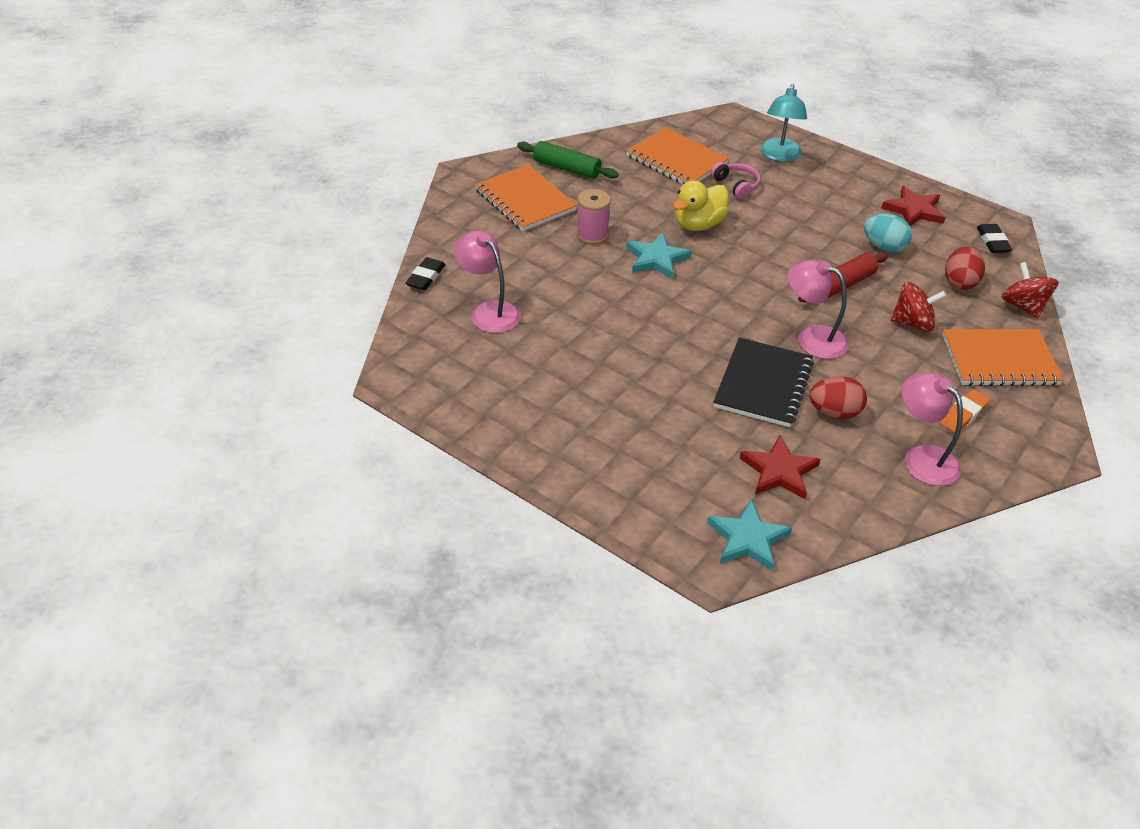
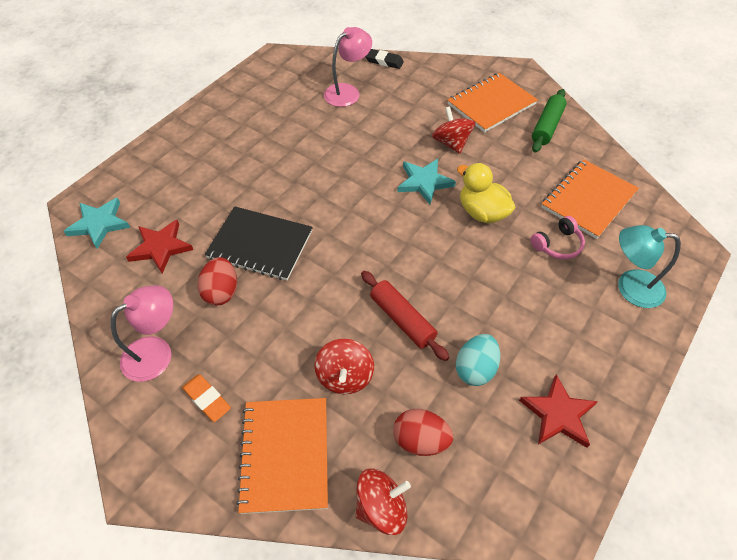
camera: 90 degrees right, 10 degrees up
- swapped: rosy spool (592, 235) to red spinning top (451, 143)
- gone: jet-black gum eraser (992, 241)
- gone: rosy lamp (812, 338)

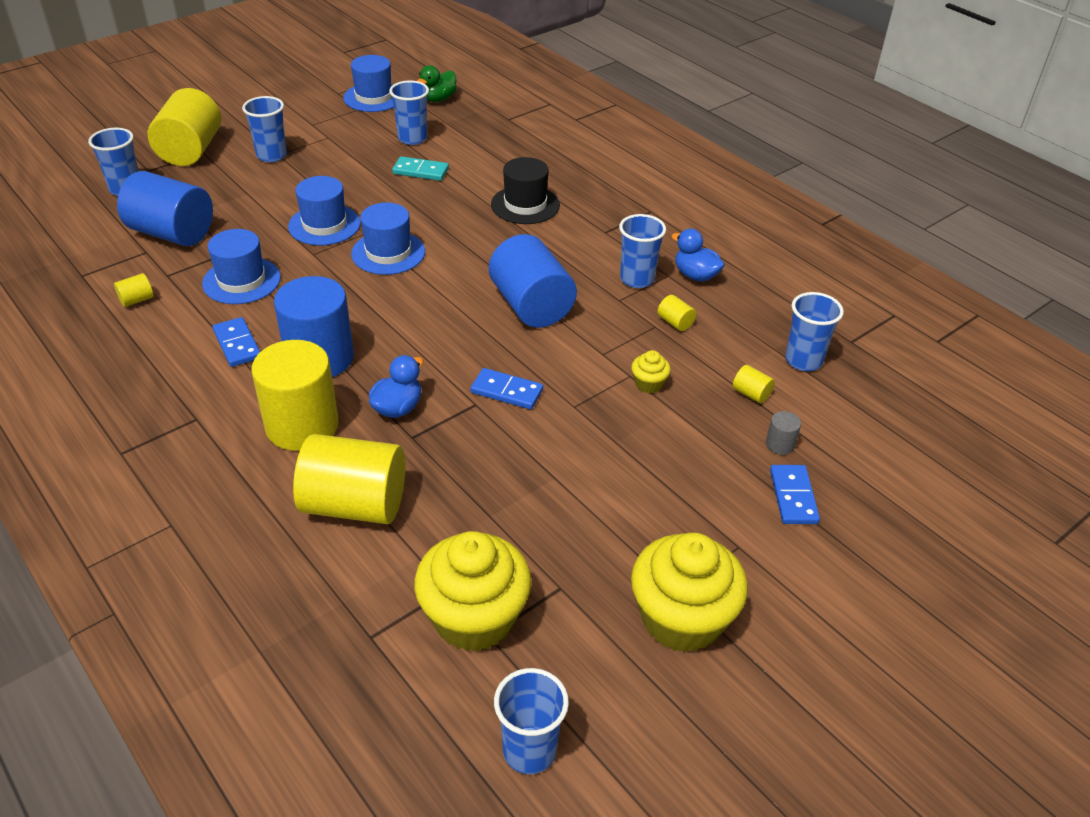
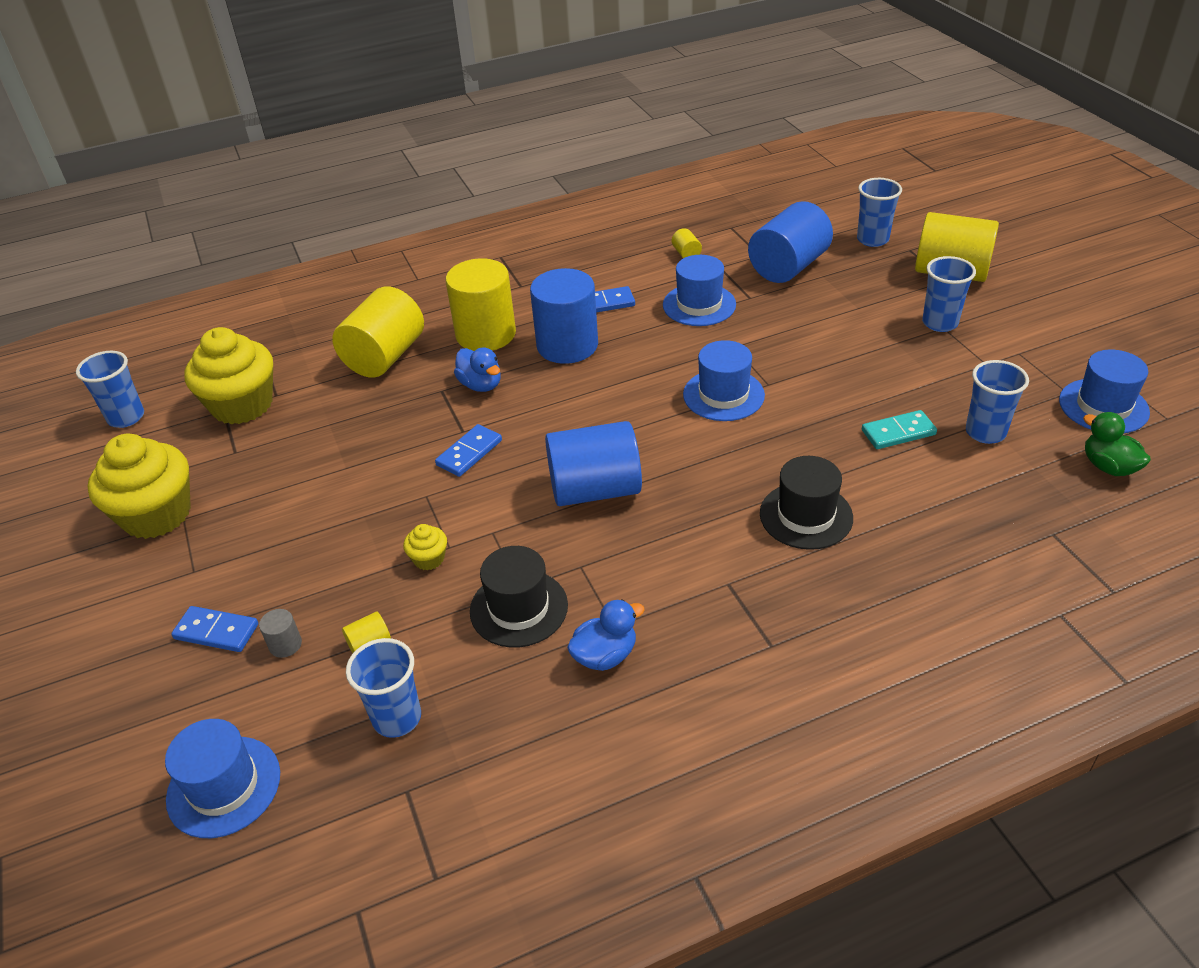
camera: 110 degrees right, 0 degrees up
- rotated: turquoise domino tile (420, 171) = (898, 432) 45 degrees clockwise
- shifted: blue tall hat (324, 225) to (224, 786)
- gone: blue cup (637, 279)
- swapped: yellow cylinder (675, 322) to jet-black tall hat (519, 608)

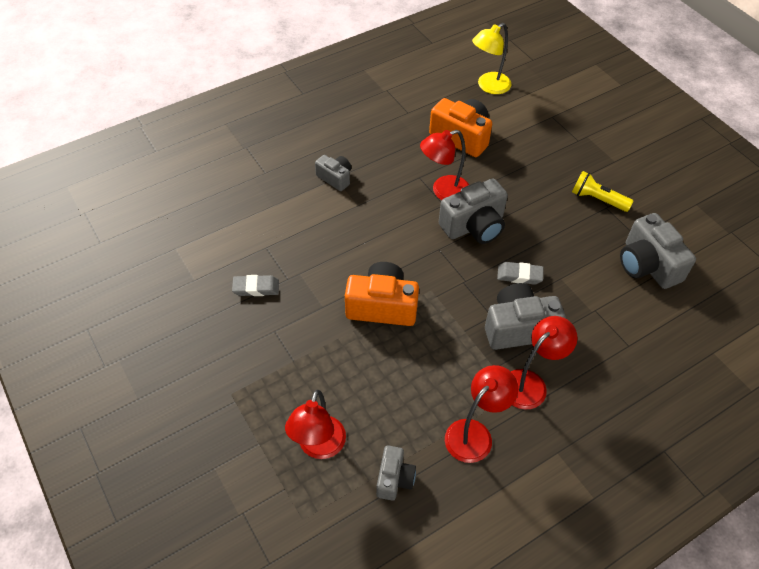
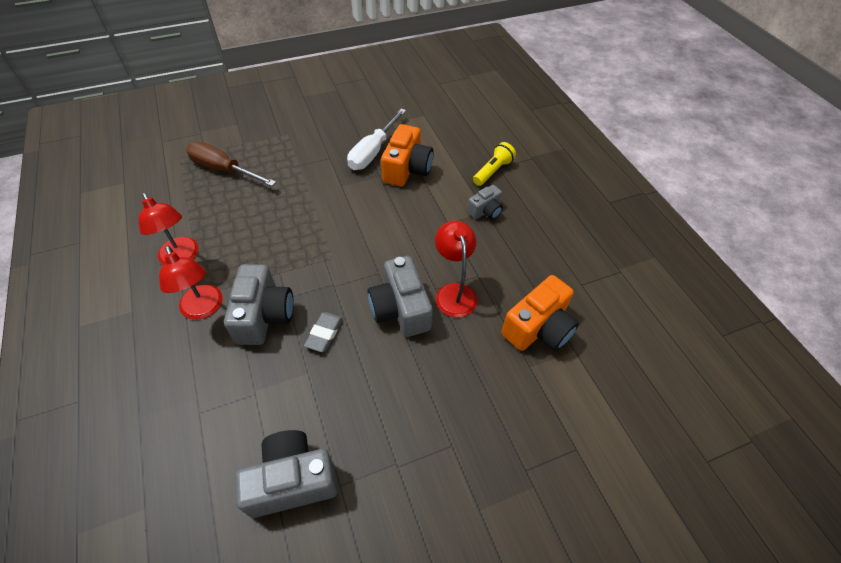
camera: 100 degrees right, 0 degrees up
- gone: yellow lamp (488, 86)
- shifted: yellow torch (597, 199) to (492, 171)
- shifted: bright orange camera (382, 306) to (407, 169)
- swapped: grey gum eraser (256, 288) to snow-white screwdriver (373, 152)
- swapped: red lamp (319, 447) to dark brown screwdriver (223, 170)
- gone: grey camera (394, 479)

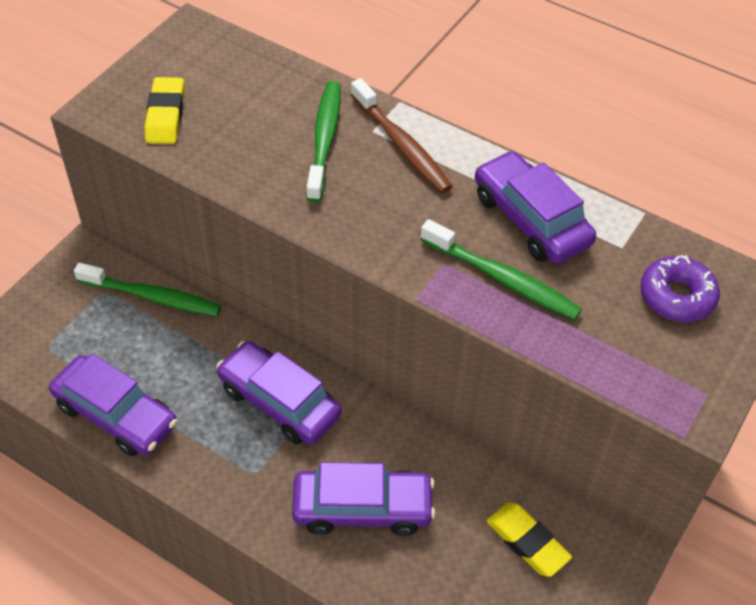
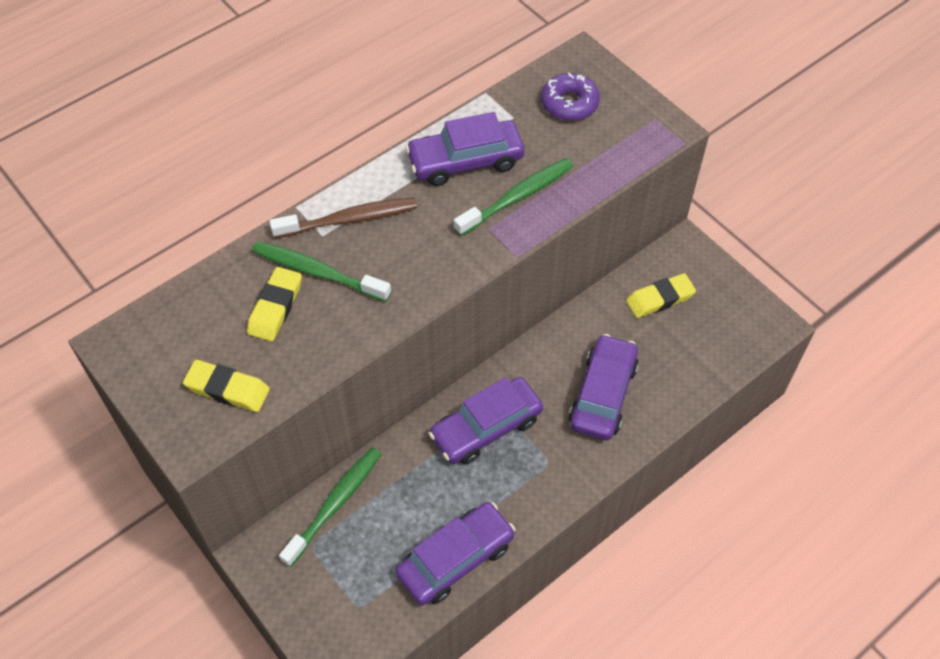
camera: 70 degrees left, 5 degrees up
- new: yellow gum eraser (275, 307)

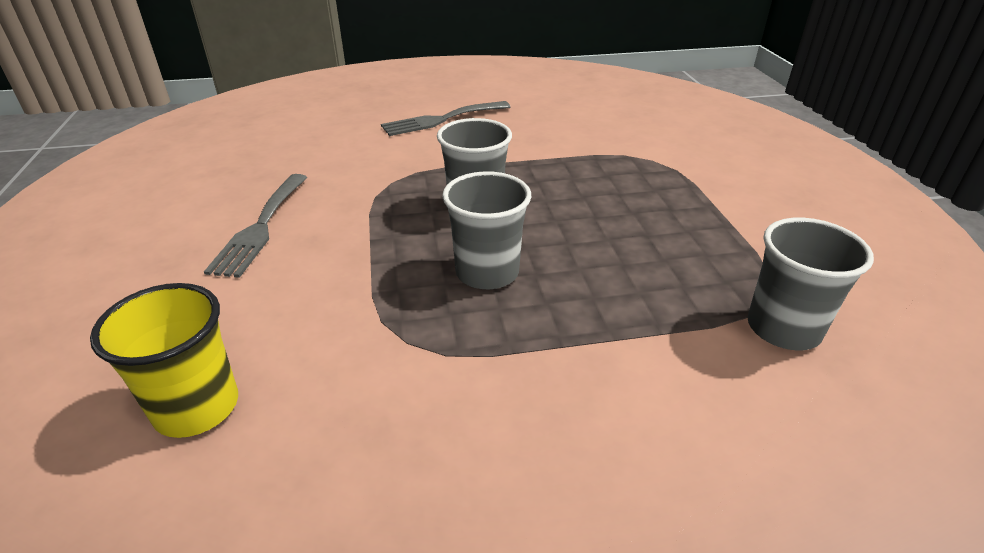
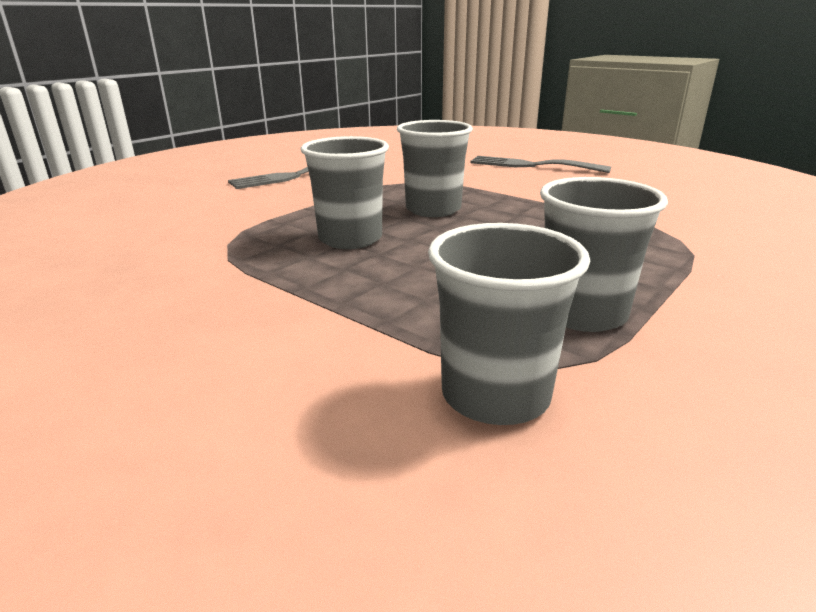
camera: 50 degrees right, 10 degrees down
- gone: yellow cup (196, 407)
- new: grey cup (582, 314)

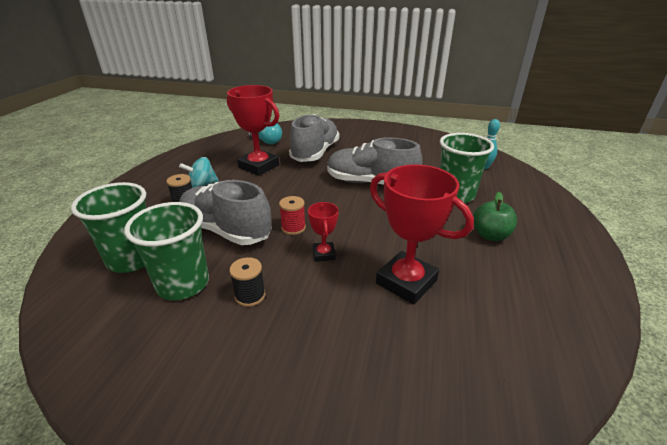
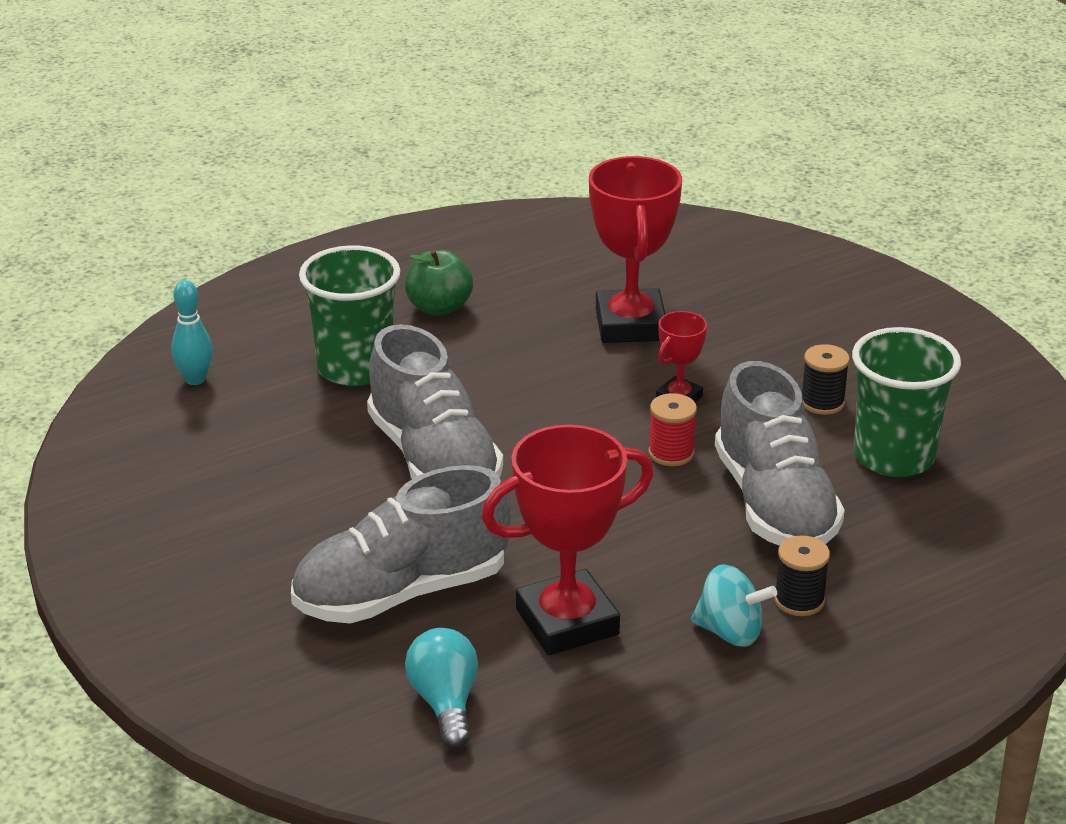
camera: 135 degrees left, 0 degrees up
- rotated: red trophy (259, 166) = (567, 622) 75 degrees clockwise
- gone: green cup (132, 259)

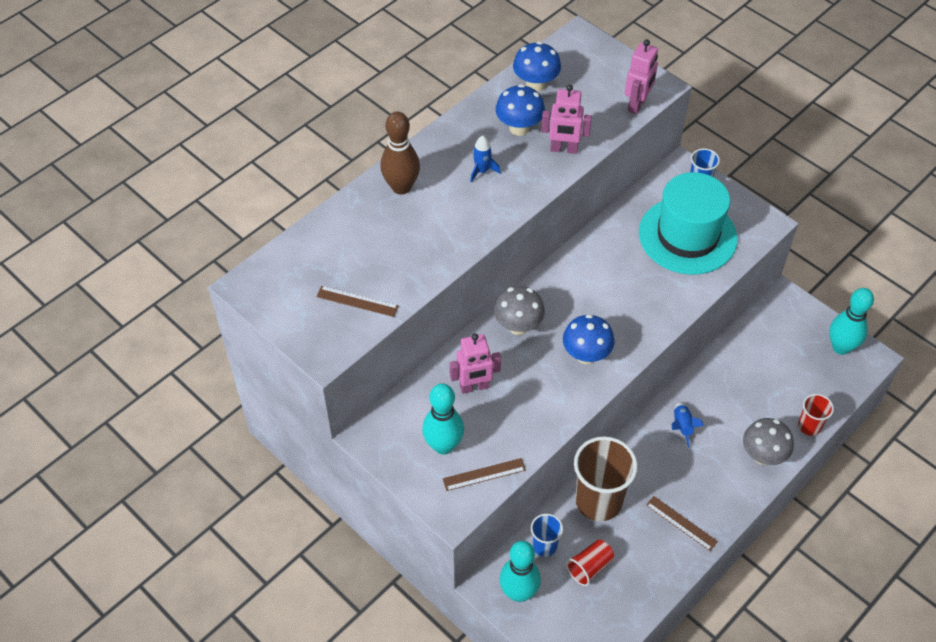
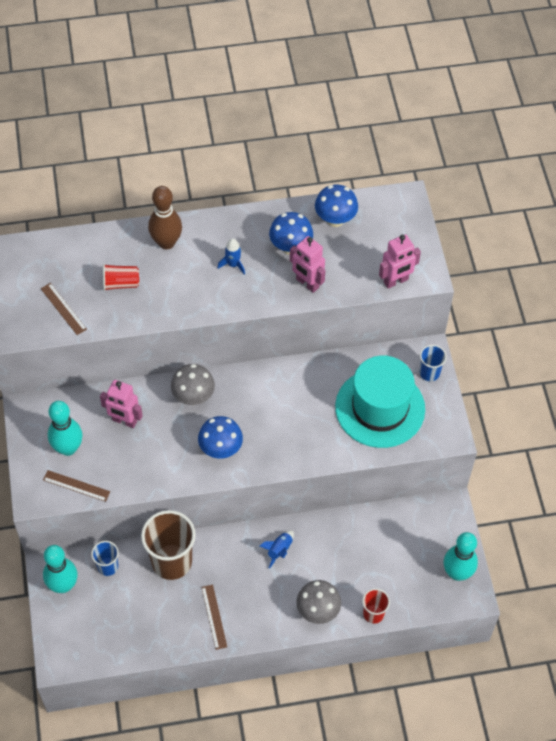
camera: 35 degrees right, 5 degrees up
- shifted: red cup (589, 567) to (121, 283)

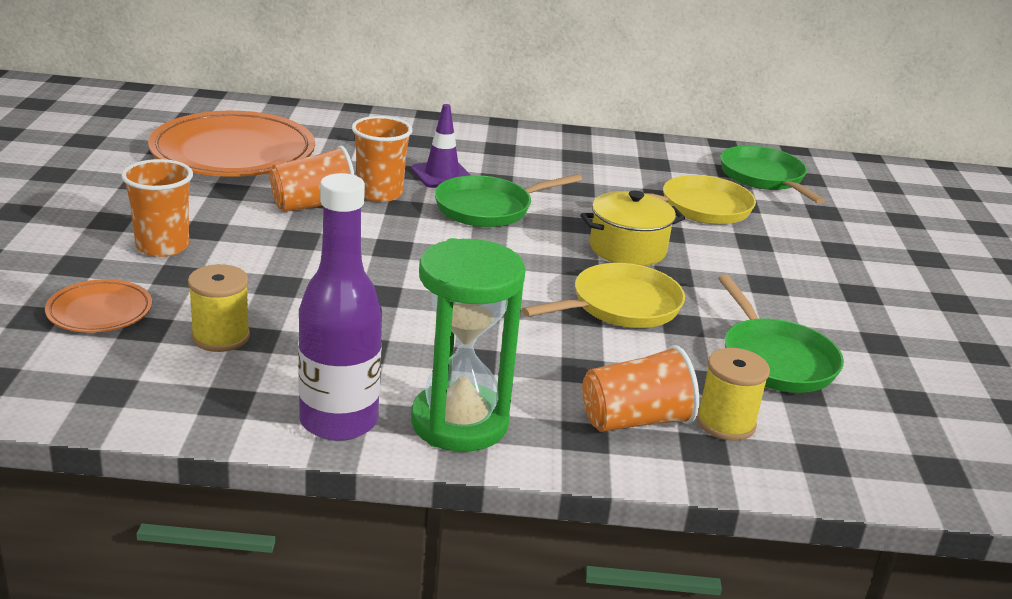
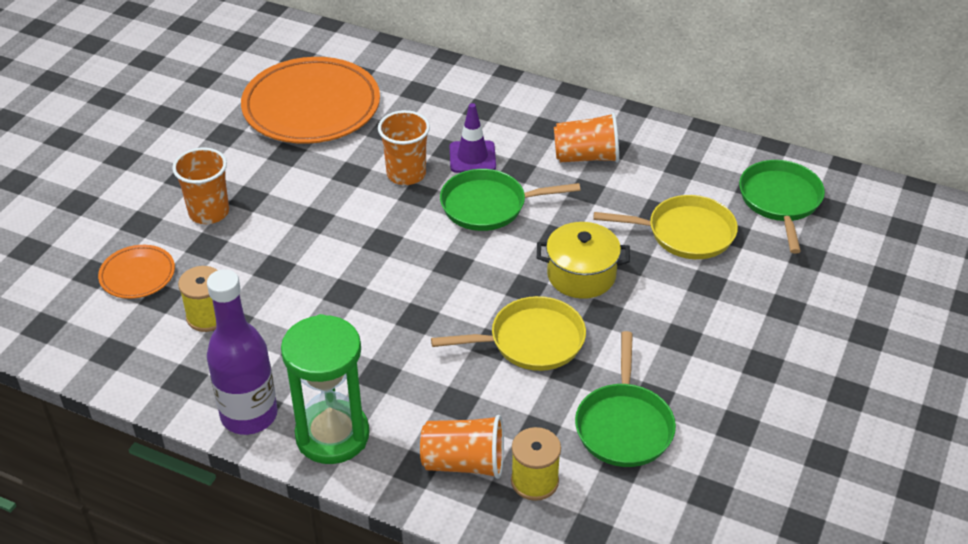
camera: 25 degrees right, 15 degrees up
- shifted: bright orange cup (313, 206) to (586, 157)

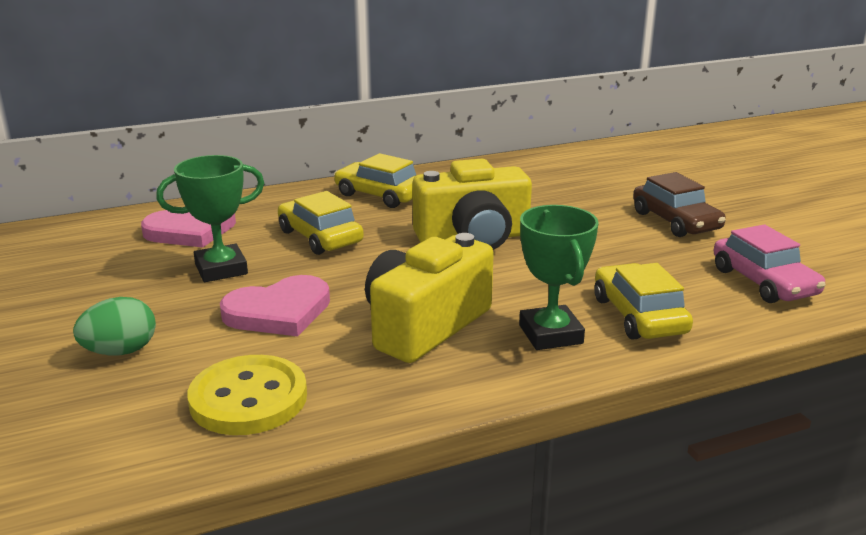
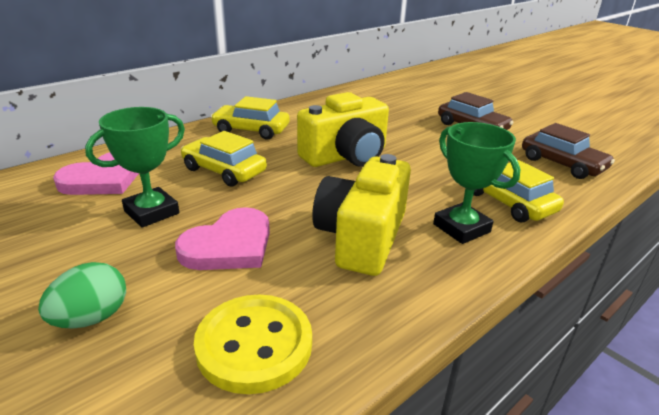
camera: 20 degrees left, 5 degrees up
- repainted: rosy car (764, 282) to dark brown car (562, 164)

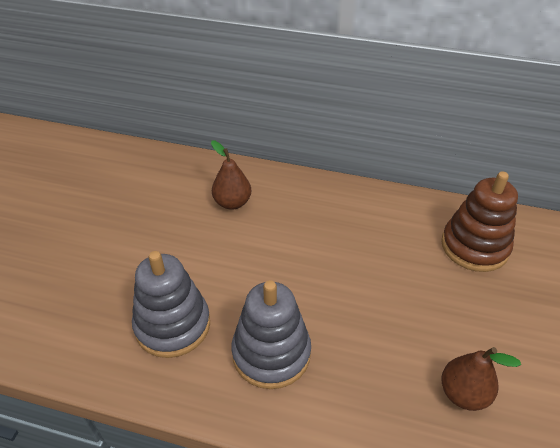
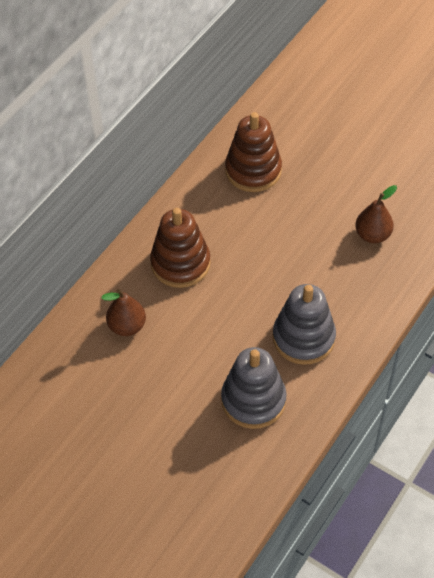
camera: 70 degrees left, 10 degrees up
- new: dark brown stacking rings (180, 263)

